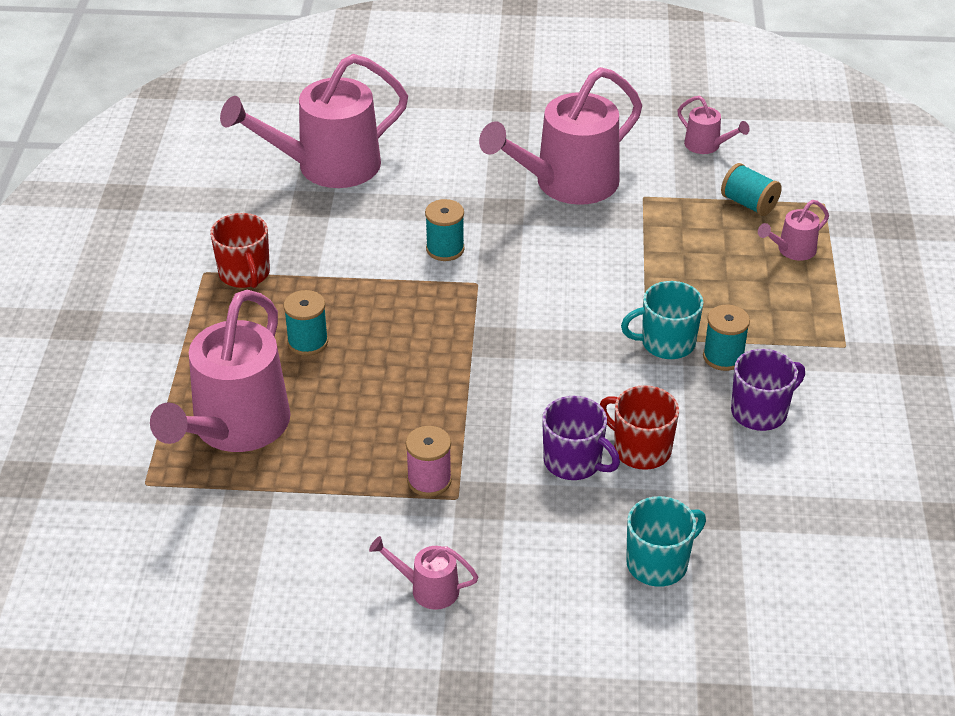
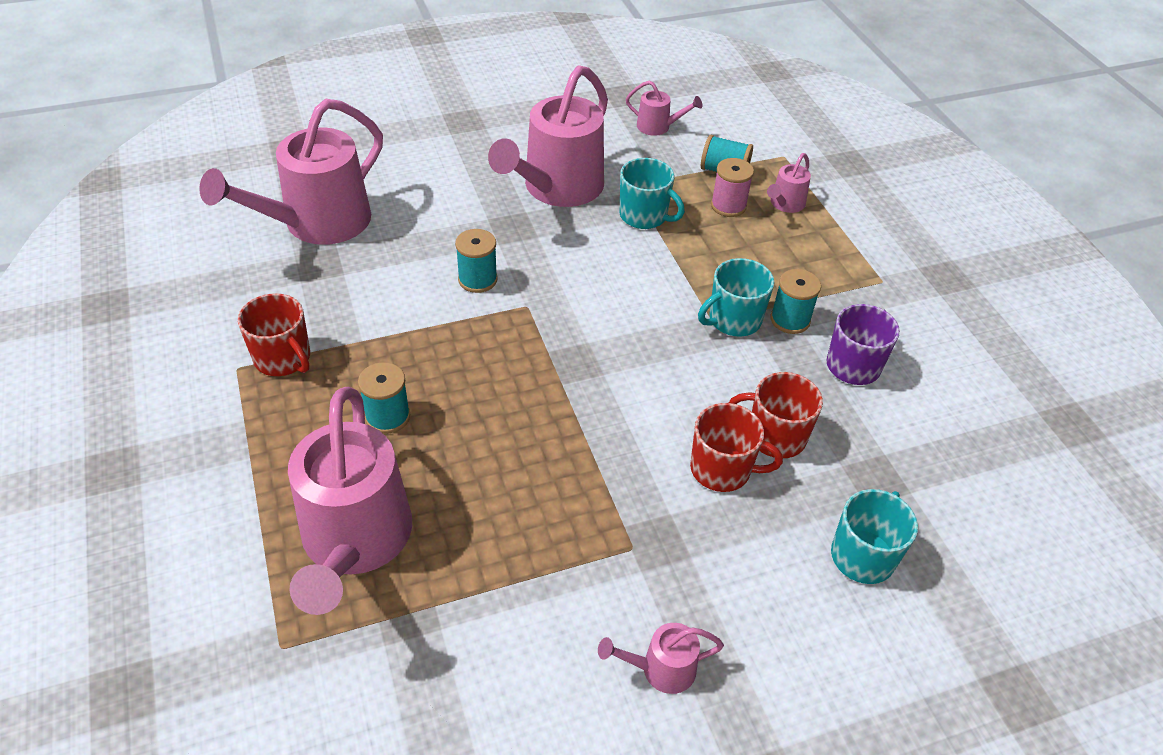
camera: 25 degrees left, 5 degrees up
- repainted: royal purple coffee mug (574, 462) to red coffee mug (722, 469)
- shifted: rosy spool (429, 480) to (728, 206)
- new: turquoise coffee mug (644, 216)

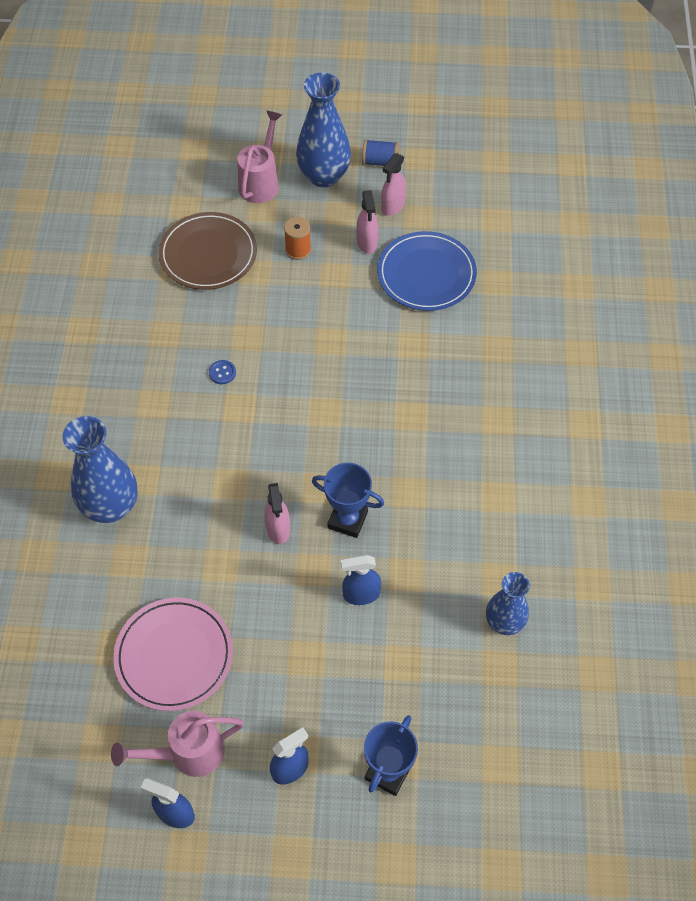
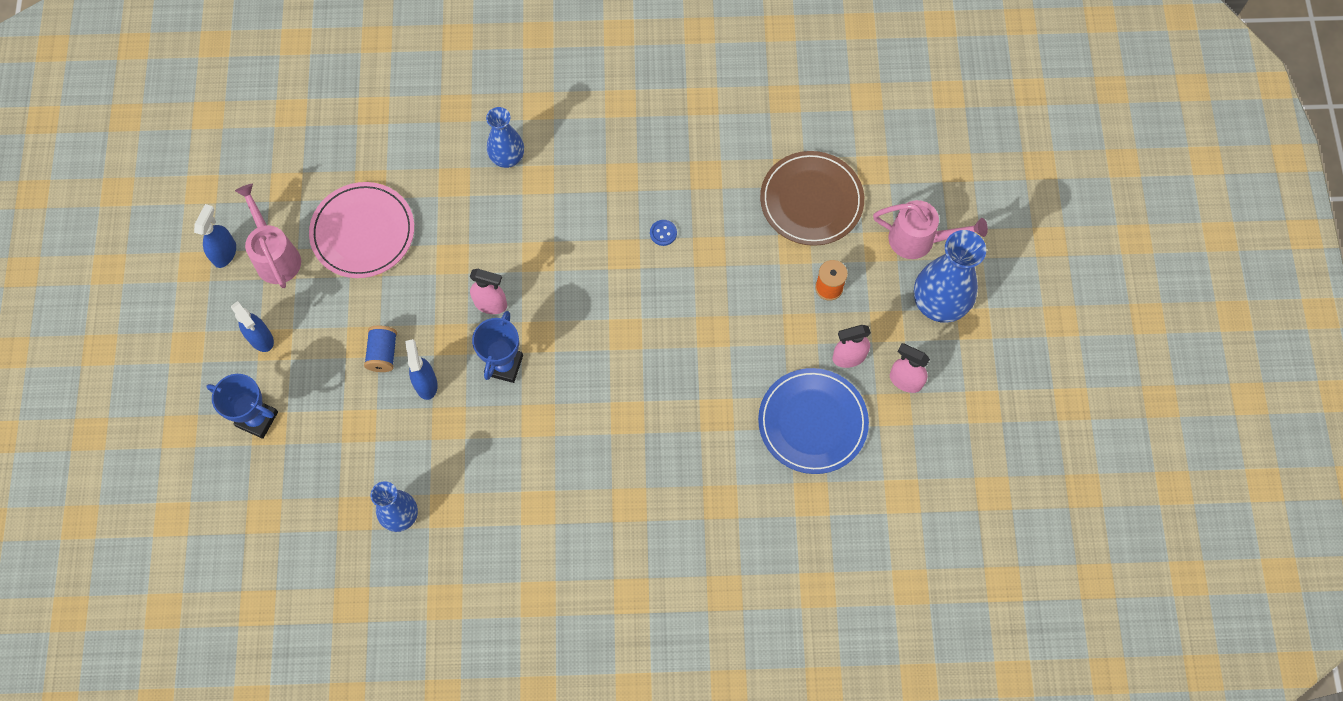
camera: 85 degrees right, 10 degrees up
- shifted: blue spool (380, 162) to (383, 353)
- scaled: blue flower vase (111, 506) = (507, 158) x0.63
- rotated: rosy sprayer (278, 529) = (491, 304) 150 degrees counterclockwise

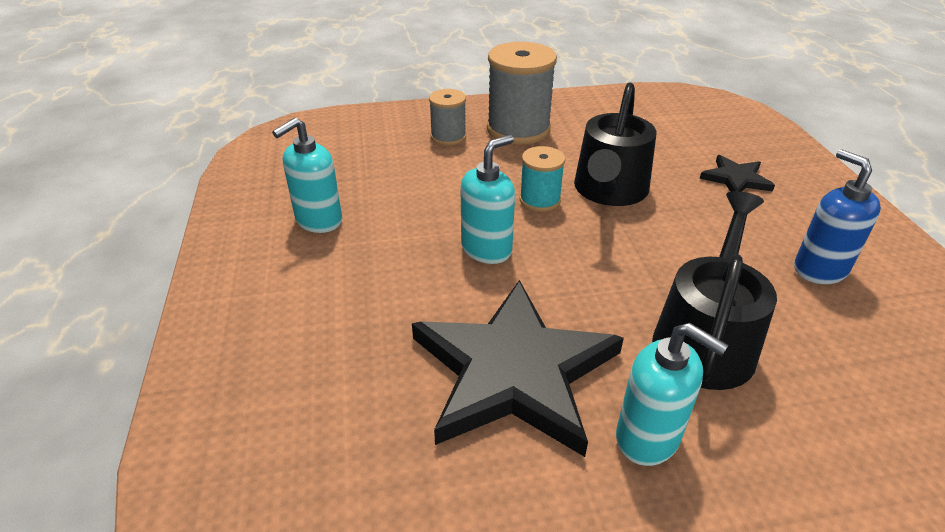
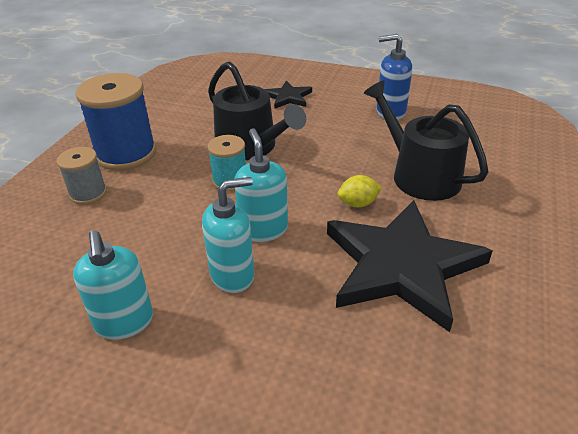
camera: 60 degrees left, 0 degrees up
- repainted: grey spool (518, 129) to blue spool (126, 154)
- shifted: turquoise pump bottle (648, 437) to (233, 275)
- new: yellow lemon (358, 203)

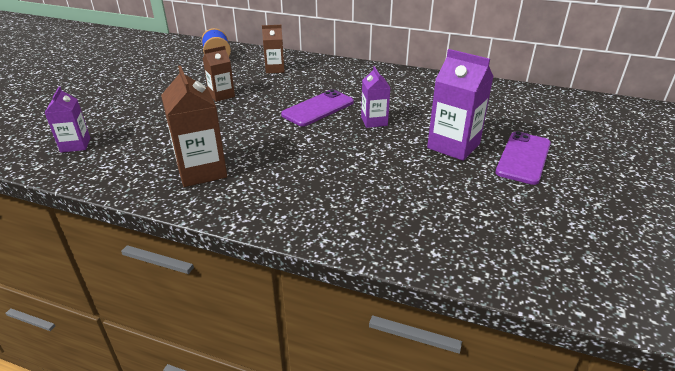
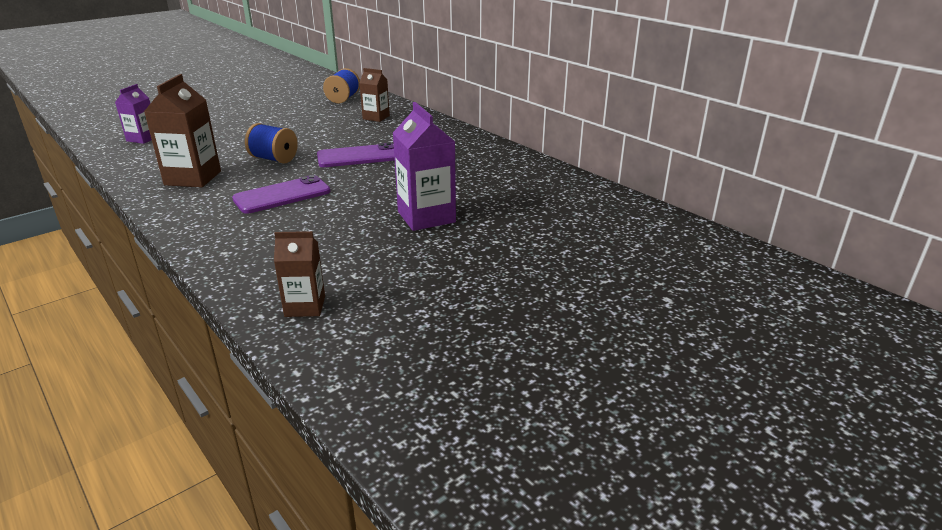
camera: 30 degrees right, 5 degrees down
- shifted: dark brown juice carton (221, 95) to (305, 306)
- gone: royal purple juice carton (374, 121)
- shifted: royal purple mobile phone (523, 158) to (282, 195)
- new: blue spool (274, 159)

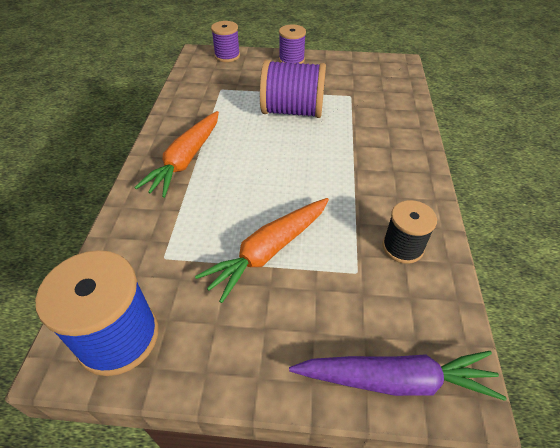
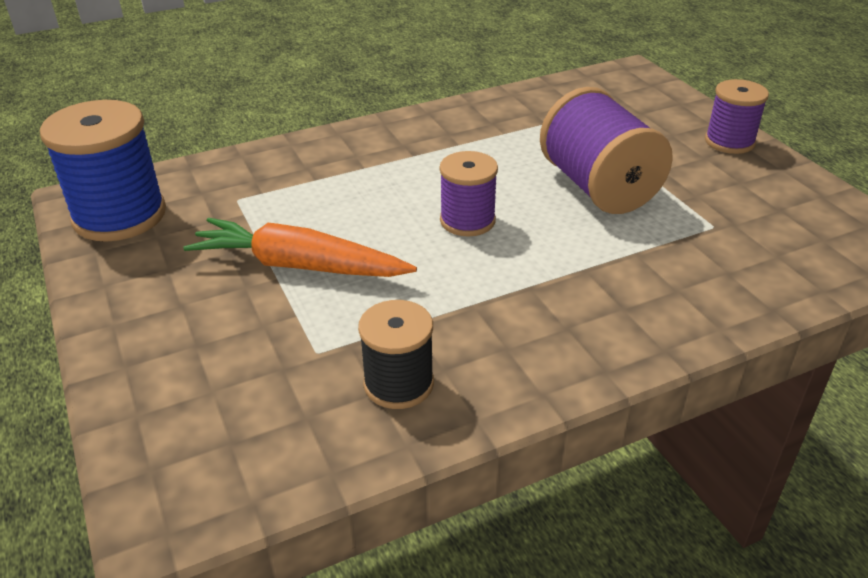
camera: 60 degrees right, 10 degrees down
- shifted: royal purple spool (227, 56) to (467, 221)
- gone: bright orange toy carrot (186, 160)
- gone: royal purple toy carrot (395, 380)

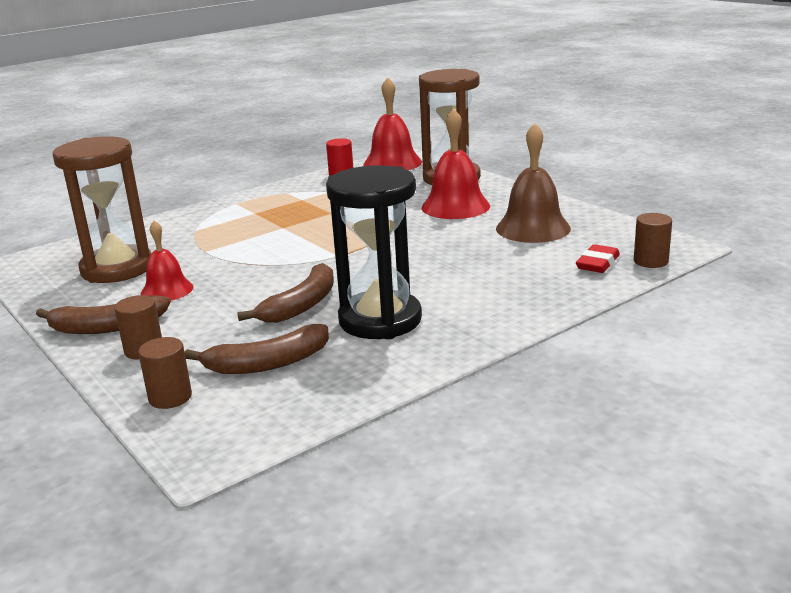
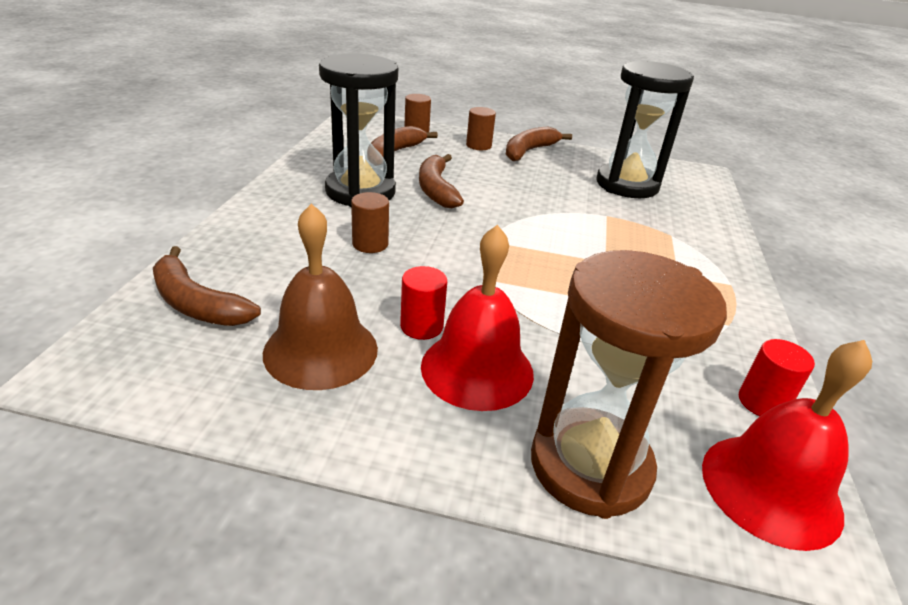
camera: 135 degrees right, 10 degrees up
- repainted: dark brown hourglass (117, 269) to jet-black hourglass (627, 185)
- shifted: dark brown cylinder (650, 261) to (370, 244)
- gone: red school bell (167, 290)
- swapped: red gum eraser (597, 263) to dark brown banana (197, 303)
- new: red cylinder (421, 326)

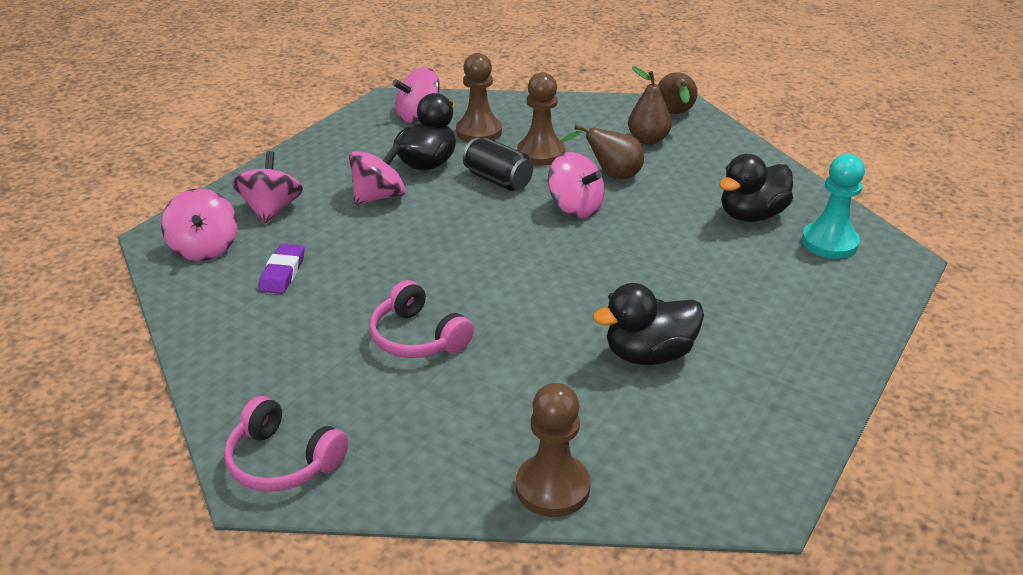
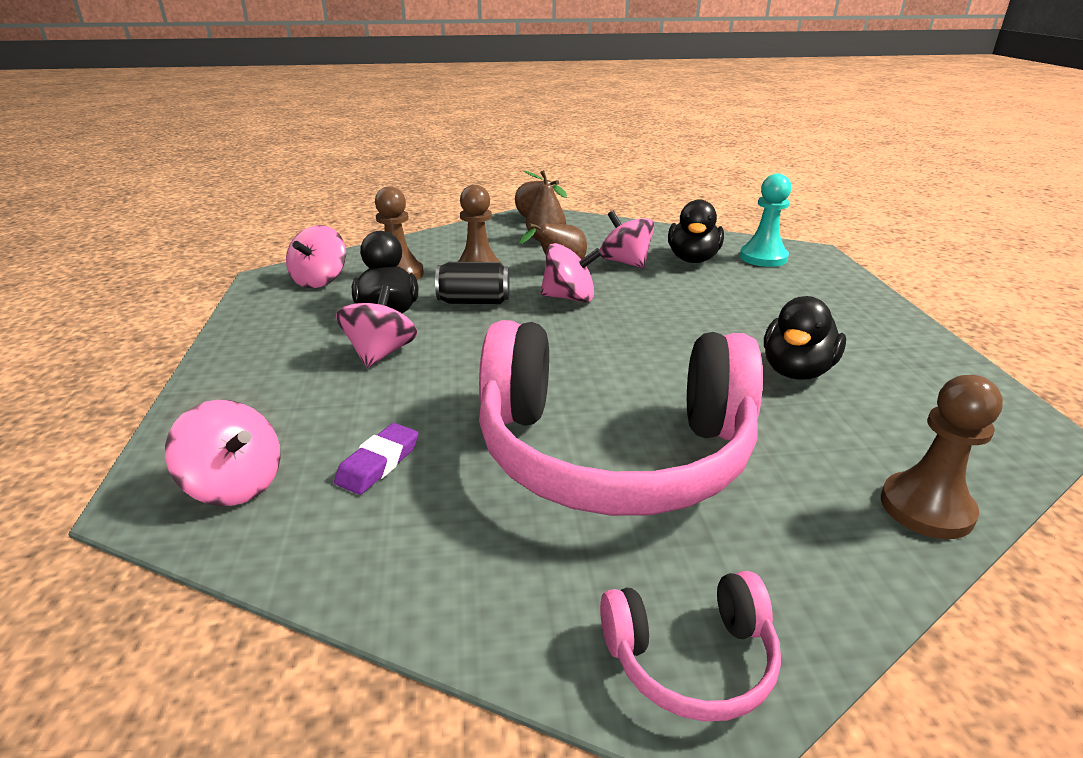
camera: 40 degrees left, 5 degrees down
- shifted: rosy spinning top (271, 210) to (625, 262)
- rotated: royal purple gum eraser (282, 273) = (378, 463) 60 degrees clockwise
- scaled: rosy headphones (417, 337) = (613, 451) x2.36

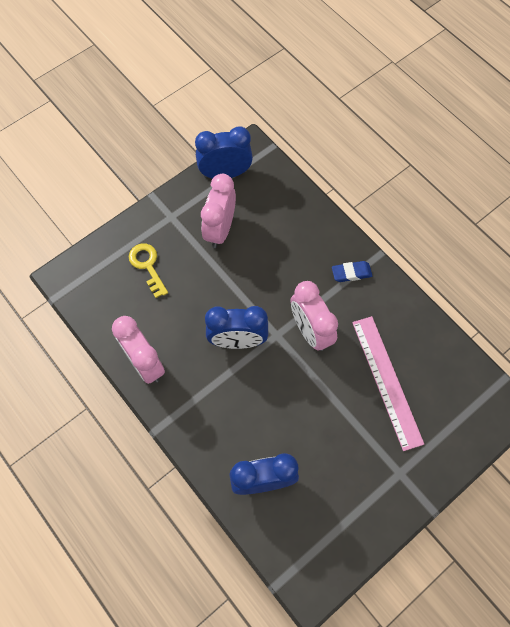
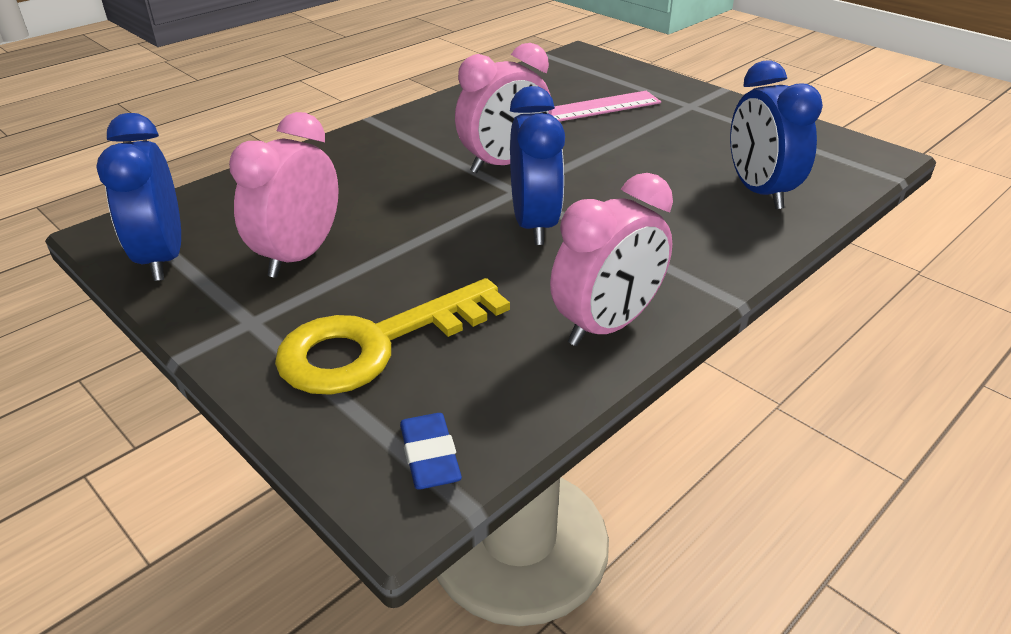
camera: 95 degrees left, 30 degrees down
- rotated: rosy alarm clock (220, 229) = (299, 256) 105 degrees clockwise
- scaled: yellow latchkey (147, 266) = (376, 344) x1.68
- shifted: blue gum eraser (351, 273) to (430, 457)

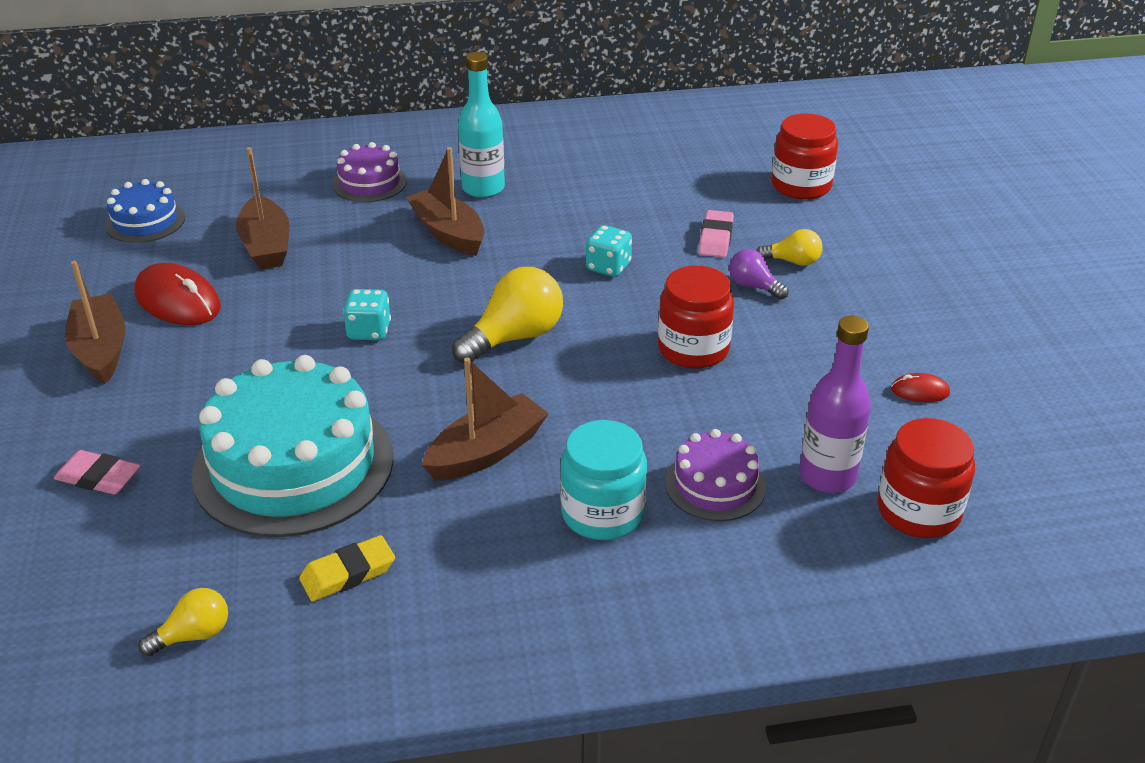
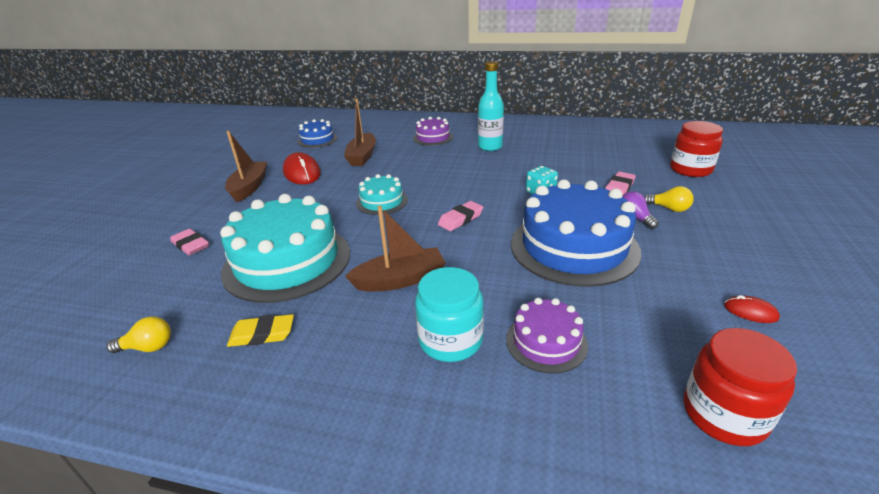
camera: 25 degrees right, 5 degrees down
- gone: dark brown boat (448, 233)
- swapped: red jam jar (693, 349) to blue cake (573, 247)
- swapped: yellow light bulb (514, 337) to rosy gum eraser (460, 219)
- swapped: turquoise dice (369, 331) to turquoise cake (382, 202)
- gone: royal purple drink bottle (827, 476)

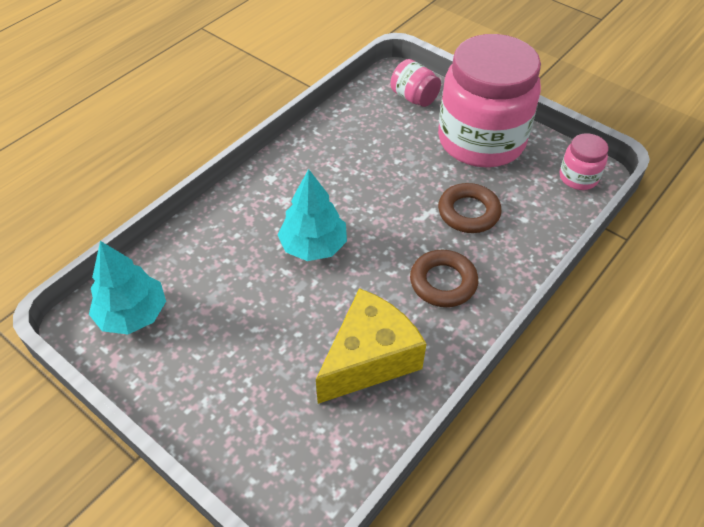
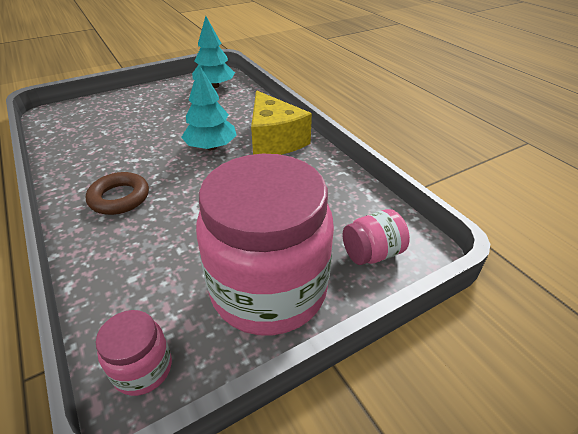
camera: 110 degrees right, 10 degrees down
- gone: dark brown hoop (468, 212)
- shifted: yellow cheese wedge (369, 359) to (274, 140)

